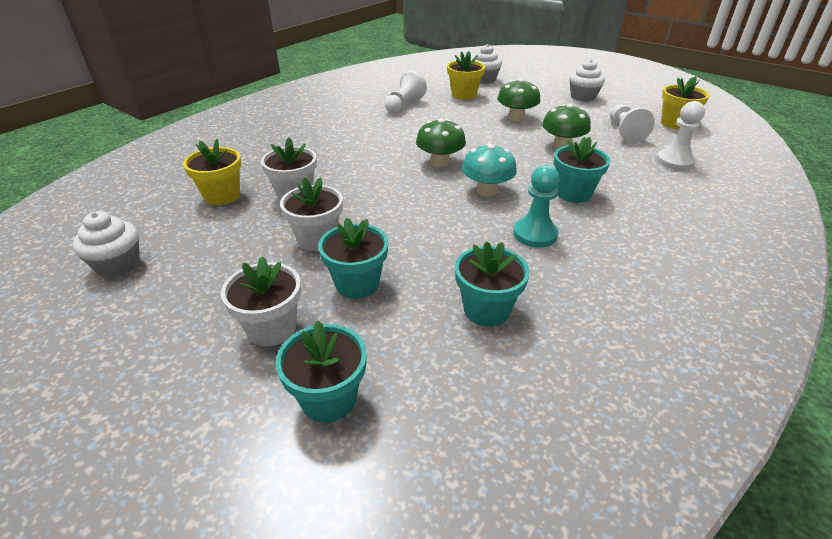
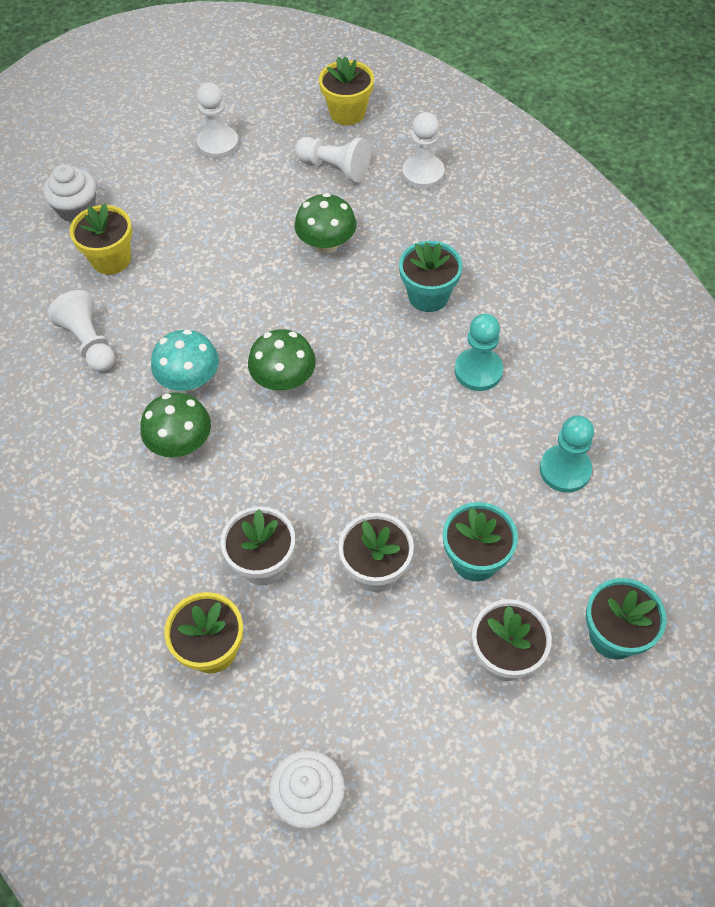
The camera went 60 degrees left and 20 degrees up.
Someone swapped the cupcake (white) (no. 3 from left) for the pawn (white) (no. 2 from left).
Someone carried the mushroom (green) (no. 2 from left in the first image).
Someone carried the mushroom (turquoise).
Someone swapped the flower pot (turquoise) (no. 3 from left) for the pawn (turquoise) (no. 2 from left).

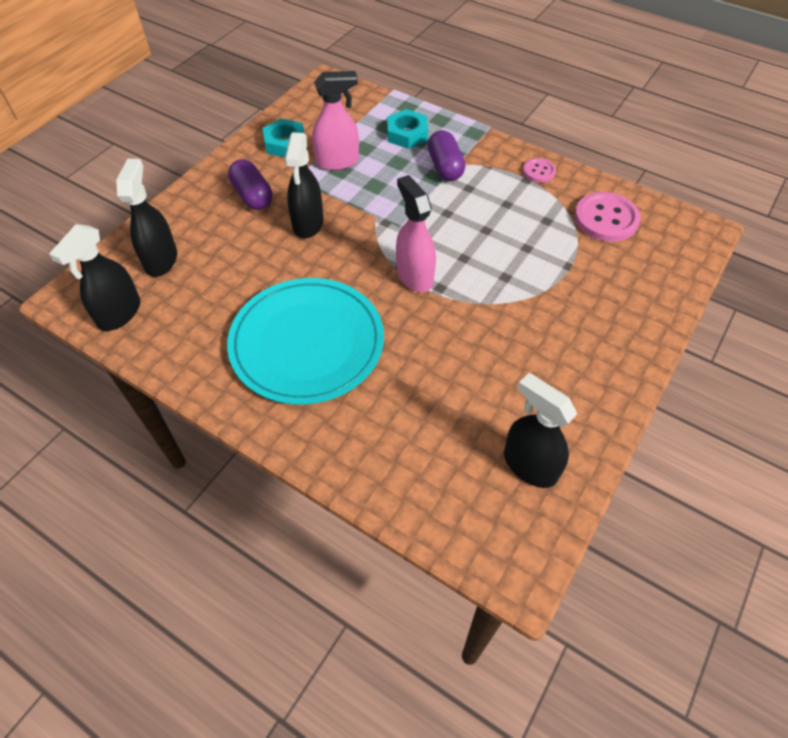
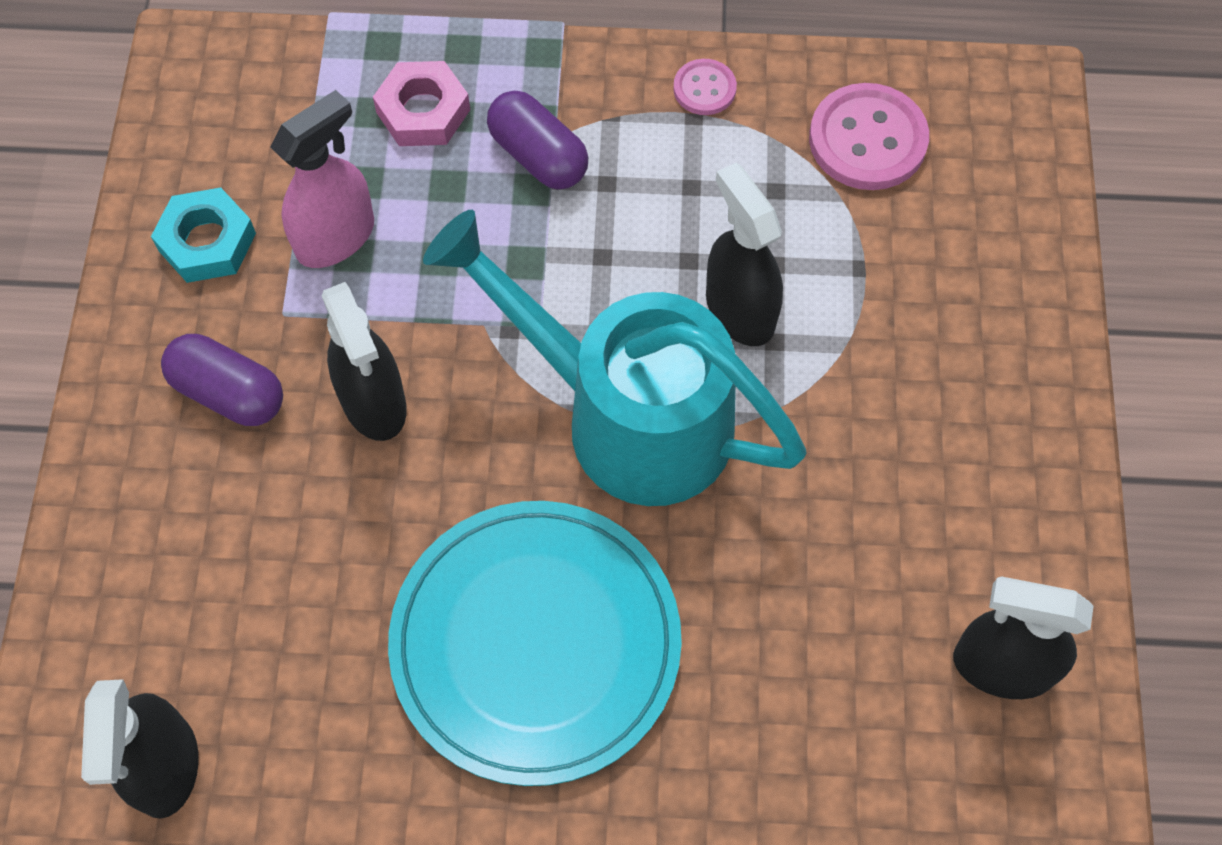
The camera went 30 degrees left and 10 degrees up.
Someone repainted the nut (turquoise) (no. 2 from left), which became the nut (pink).
Someone carried the spray bottle (black) (no. 2 from left in the first image).
Someone swapped the spray bottle (pink) (no. 2 from left) for the watering can (turquoise).

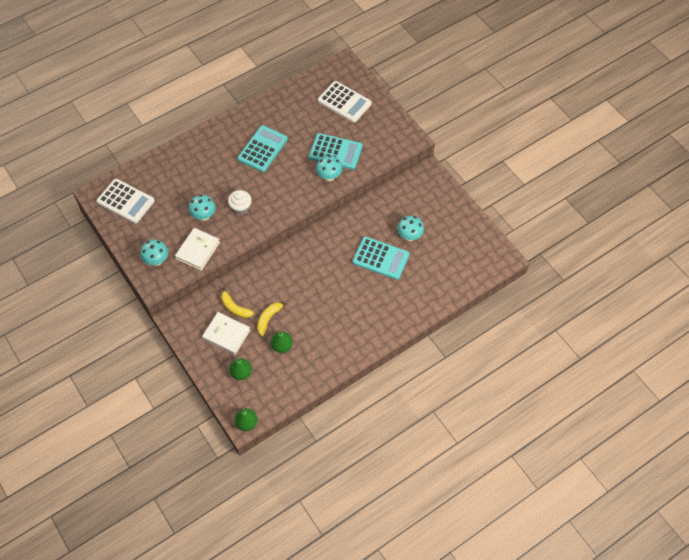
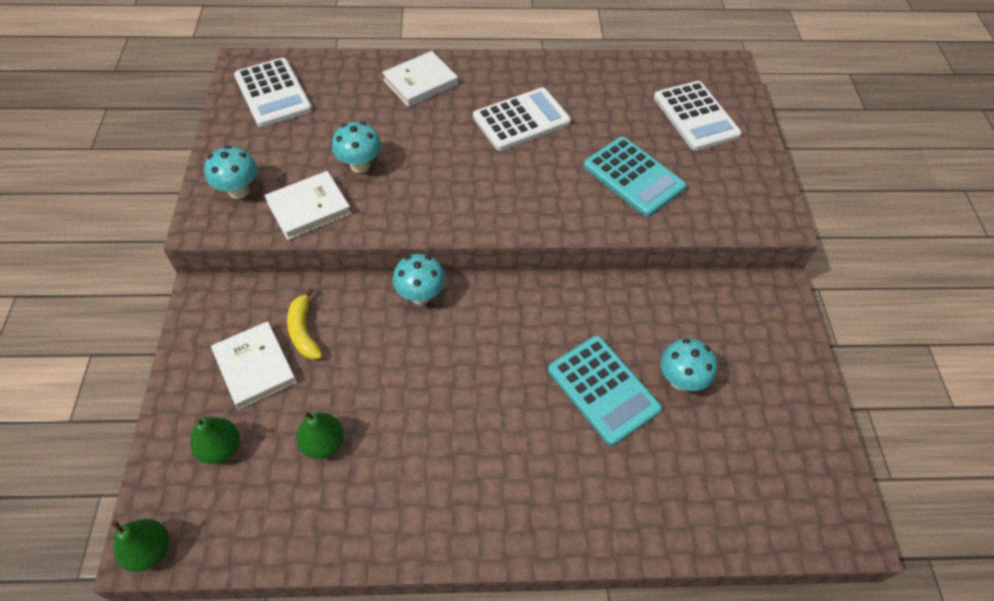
The camera went 30 degrees right and 5 degrees down.
Someone repainted the calculator (turquoise) (no. 1 from left), which became the calculator (white) (no. 2 from left).
Someone carried the mushroom (turquoise) (no. 3 from left).
Someone took away the cupcake (white).
Someone took away the banana (yellow) (no. 2 from left).
Someone put down the book (white) (no. 3 from left).

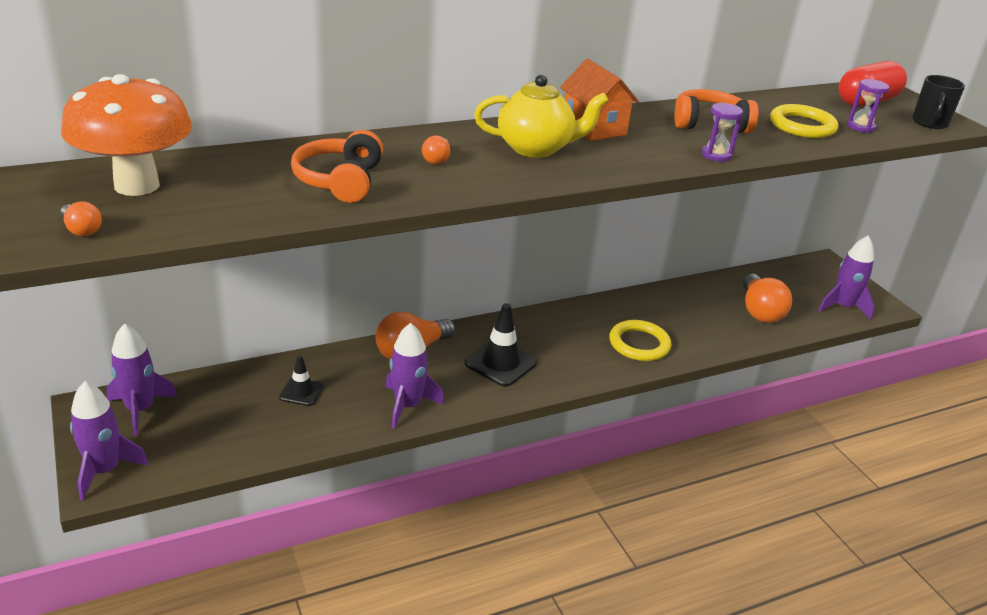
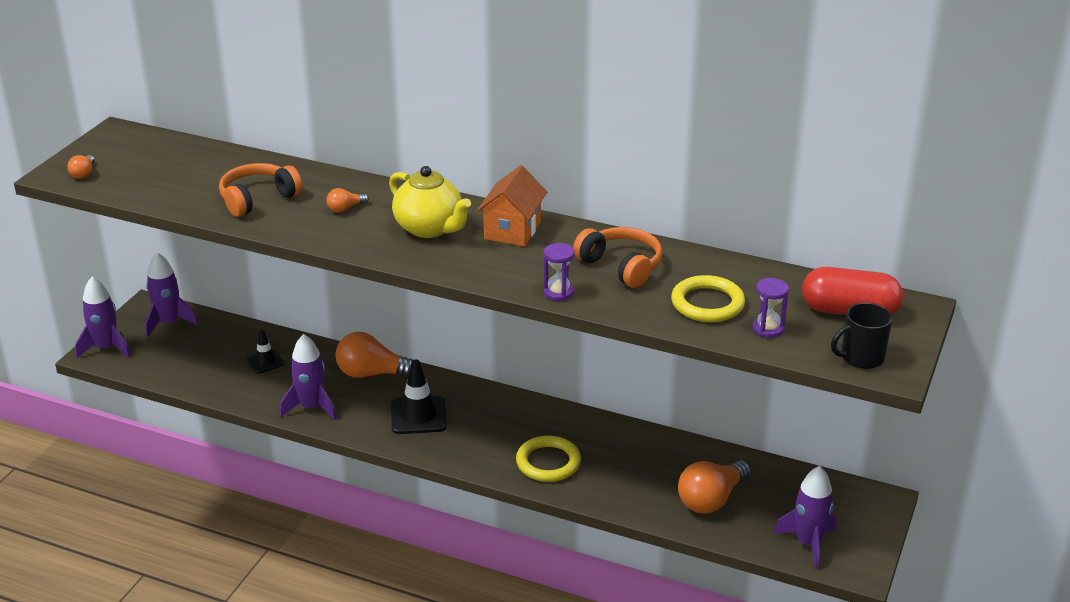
The camera went 50 degrees right and 0 degrees up.
Someone took away the mushroom (orange).

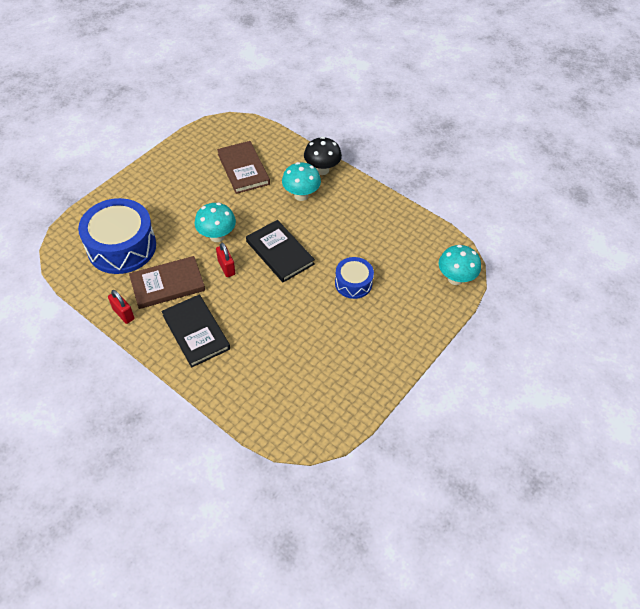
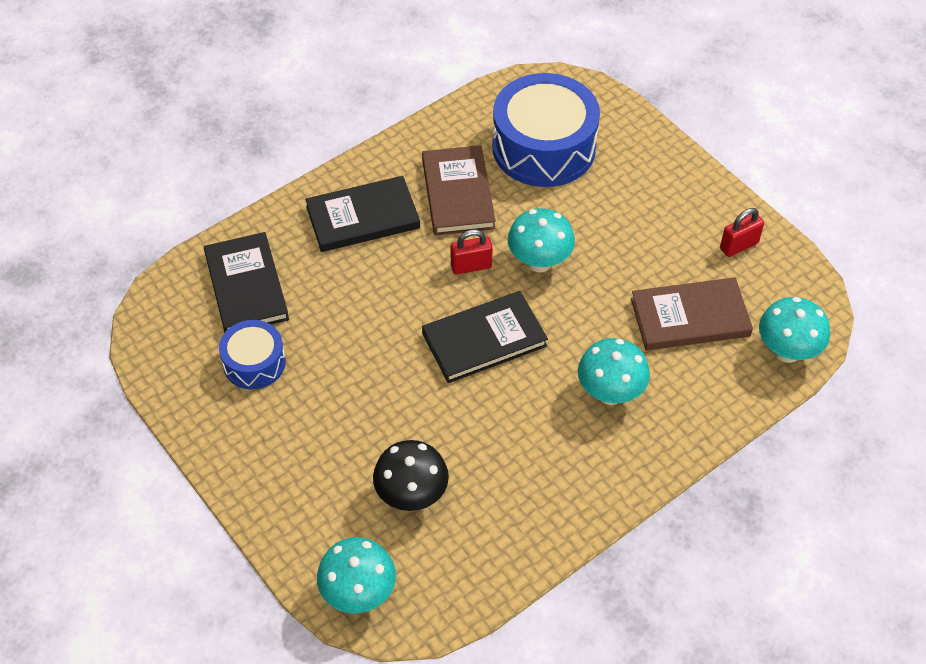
The camera went 105 degrees right and 0 degrees up.
Someone carried the mushroom (black).
Someone carried the drum (blue) (no. 2 from left in the first image).
Someone carried the padlock (red) (no. 1 from left in the first image).
Someone put down the book (black) (no. 1 from left).
Someone put down the mushroom (turquoise) (no. 4 from left).

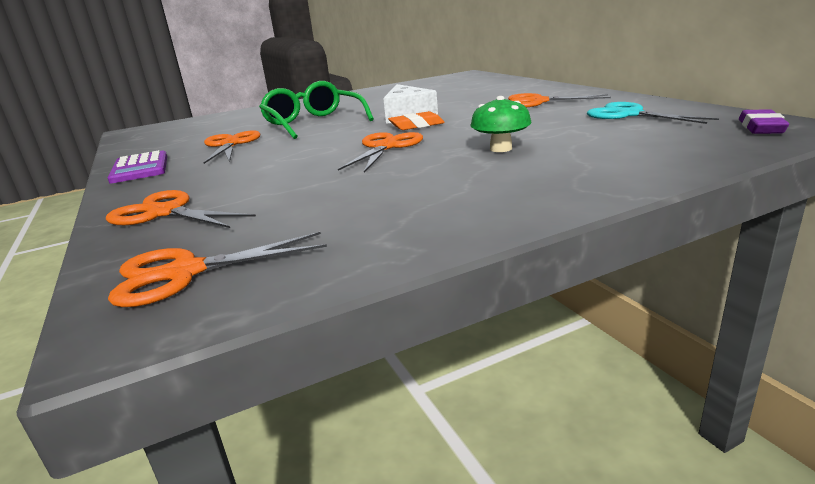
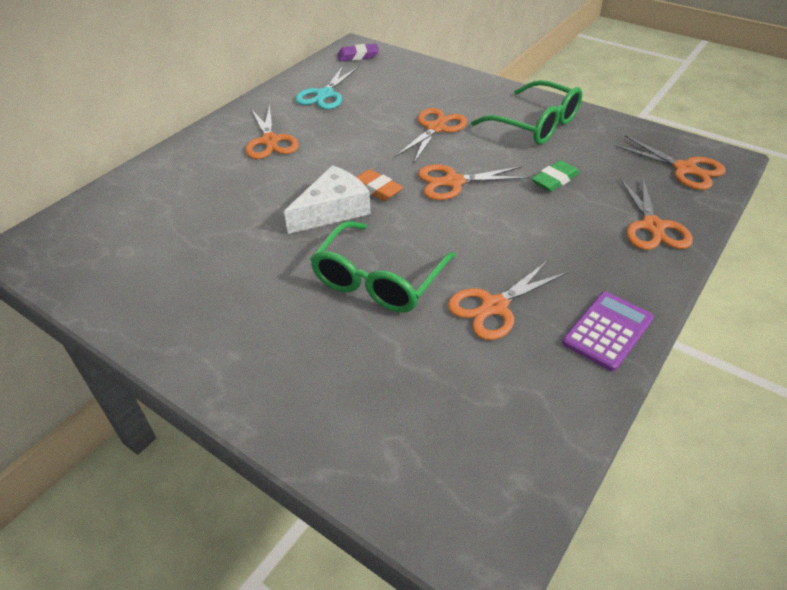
The camera went 120 degrees left and 20 degrees up.
Someone swapped the mushroom (green) for the scissors (orange) (no. 2 from left).
Someone put down the glasses (green) (no. 2 from left).
Someone put down the eraser (green).

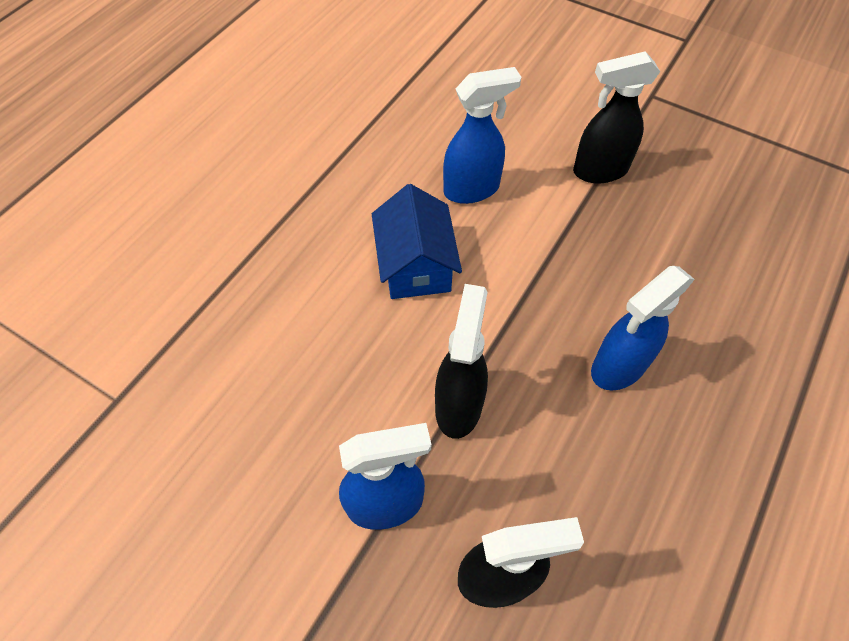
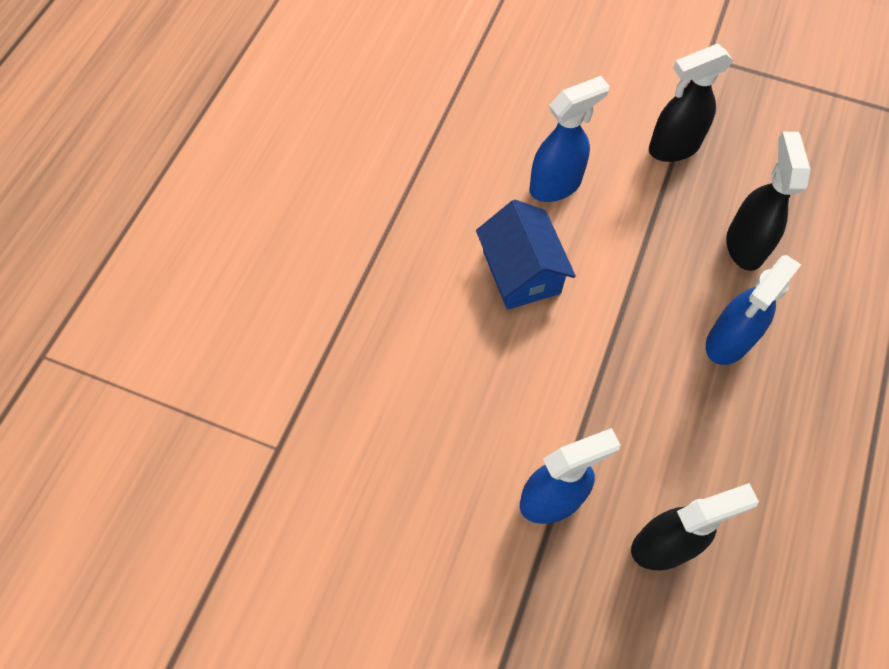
The camera went 10 degrees left and 5 degrees up.
Someone carried the spray bottle (black) (no. 1 from left in the first image).

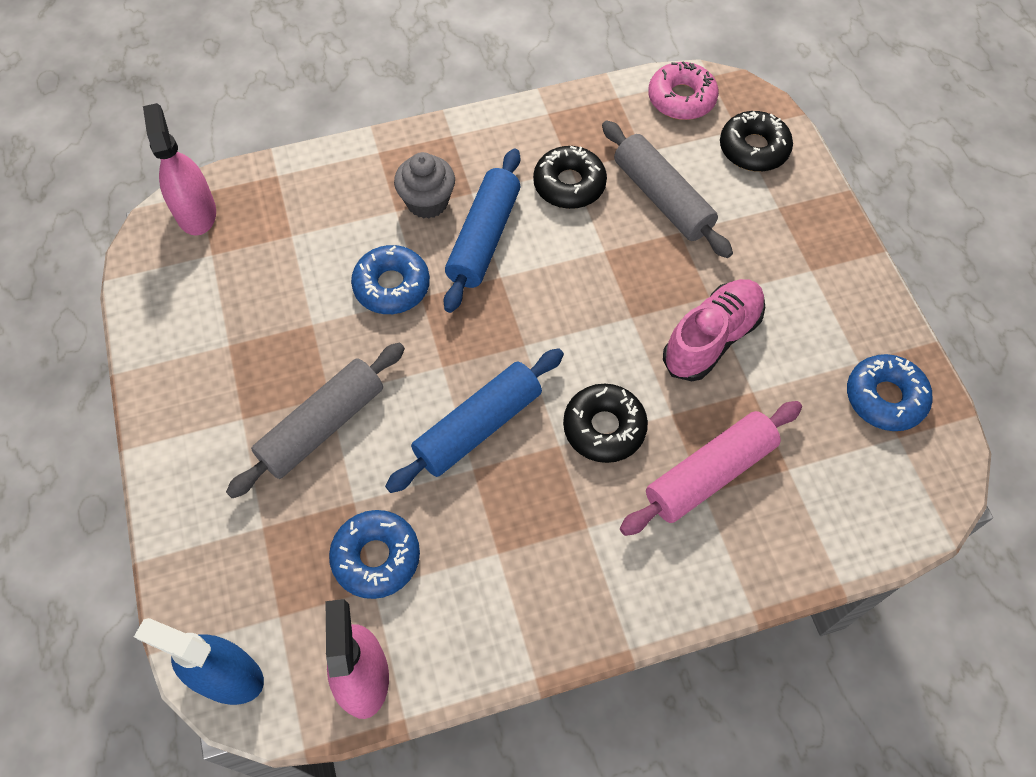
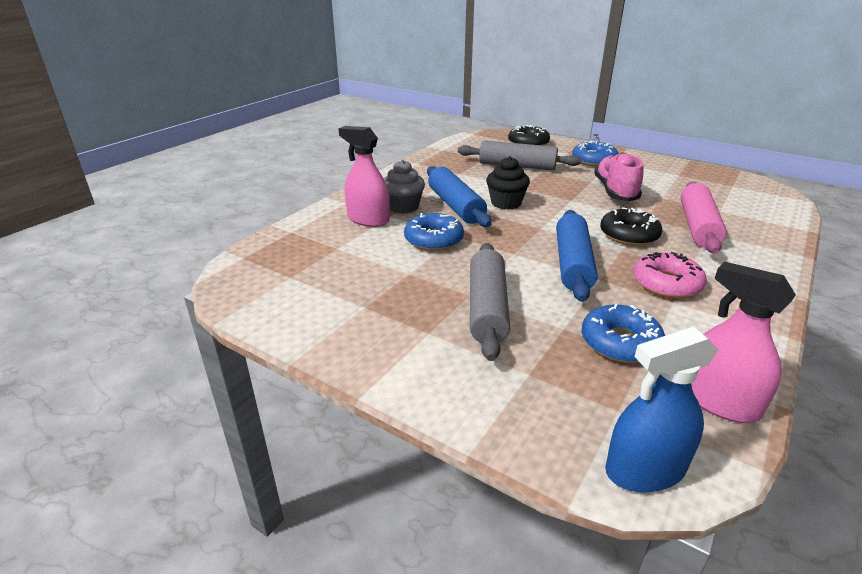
The camera went 40 degrees left and 30 degrees down.
Someone carried the donut (pink).
Someone carried the spray bottle (pink) (no. 1 from left).
Someone took away the donut (black) (no. 1 from left).
Someone carried the donut (blue) (no. 3 from left in the first image).
Someone put down the cupcake (black).

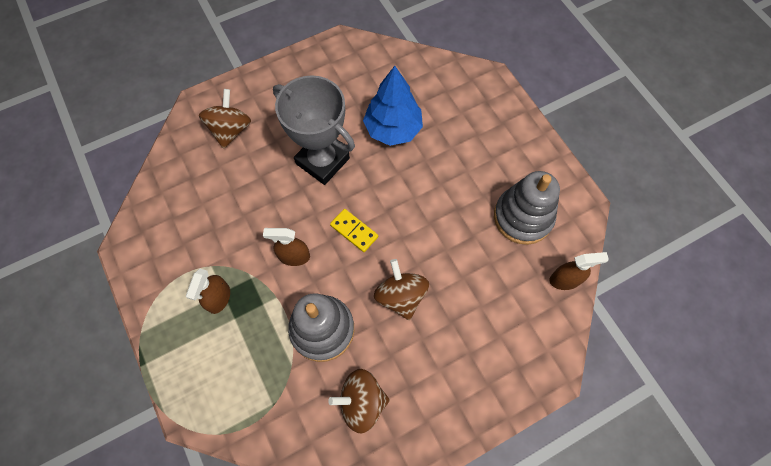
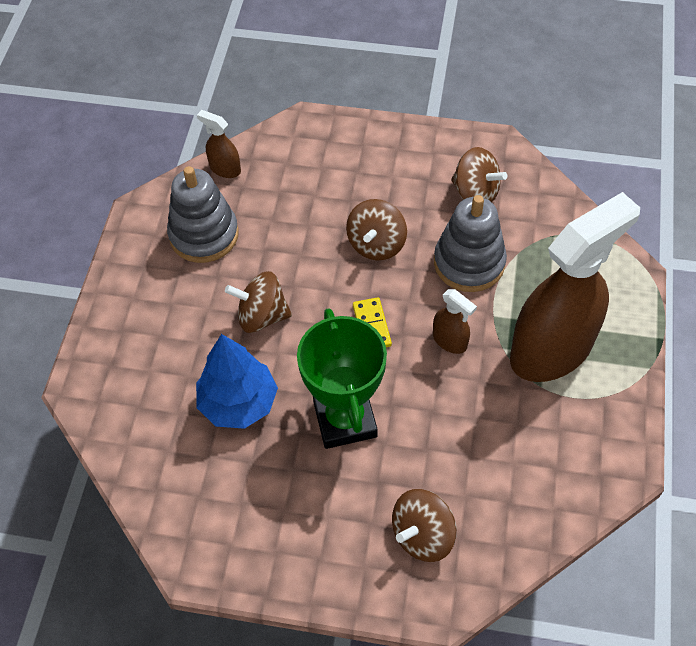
The camera went 140 degrees left and 10 degrees down.
Someone repainted the trophy (grey), which became the trophy (green).
Someone scaled the spray bottle (brown) (no. 1 from left in the first image) by 2.45.
Someone put down the spinning top (brown) (no. 1 from left).

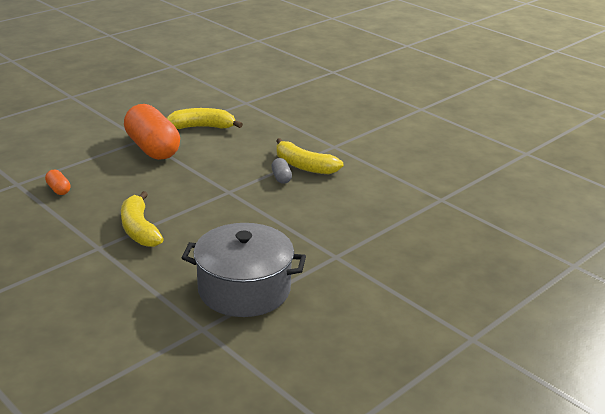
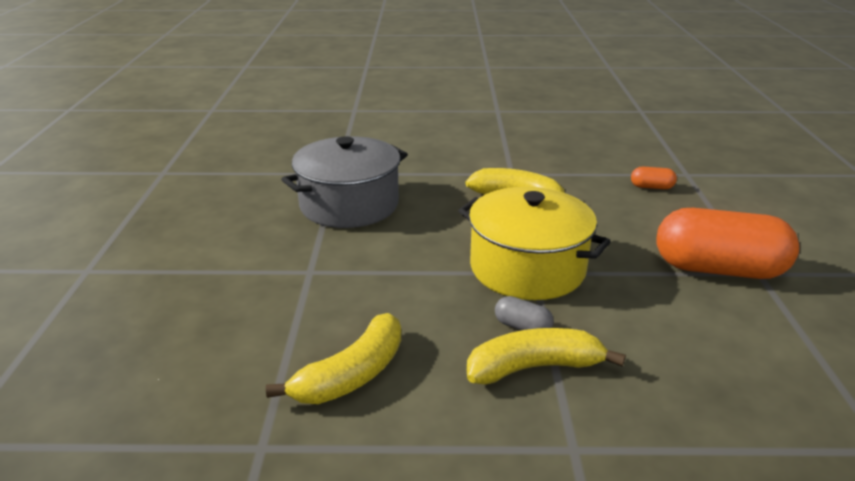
The camera went 135 degrees right and 0 degrees up.
Someone carried the banana (yellow) (no. 2 from left in the first image).
Someone put down the pot (yellow).

